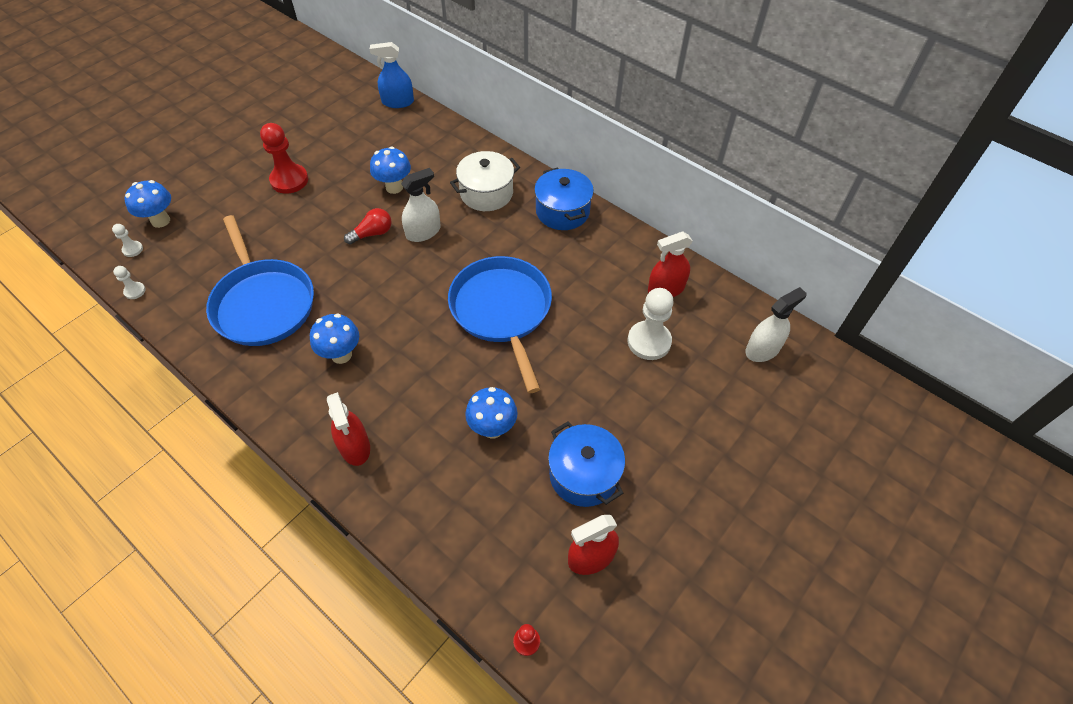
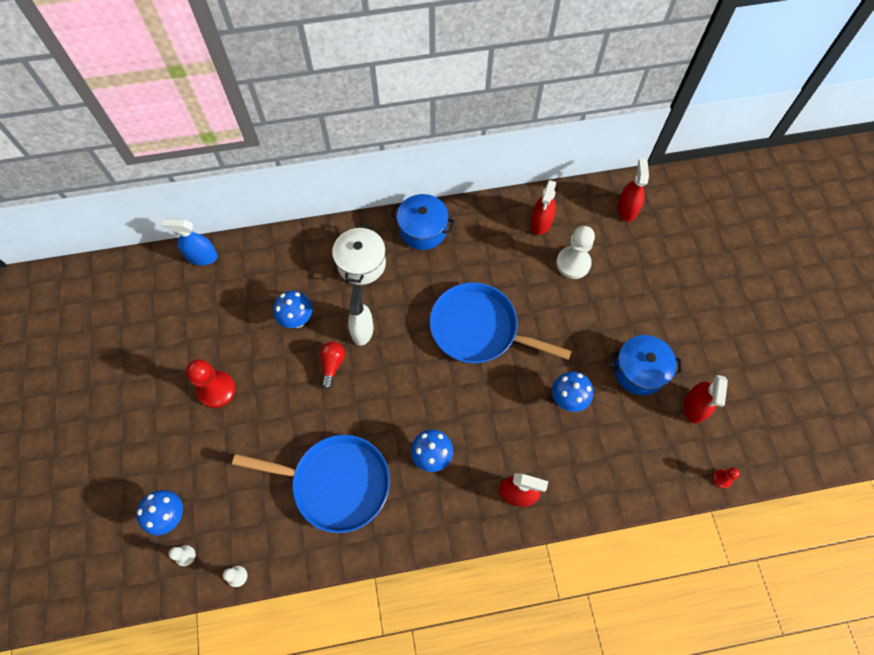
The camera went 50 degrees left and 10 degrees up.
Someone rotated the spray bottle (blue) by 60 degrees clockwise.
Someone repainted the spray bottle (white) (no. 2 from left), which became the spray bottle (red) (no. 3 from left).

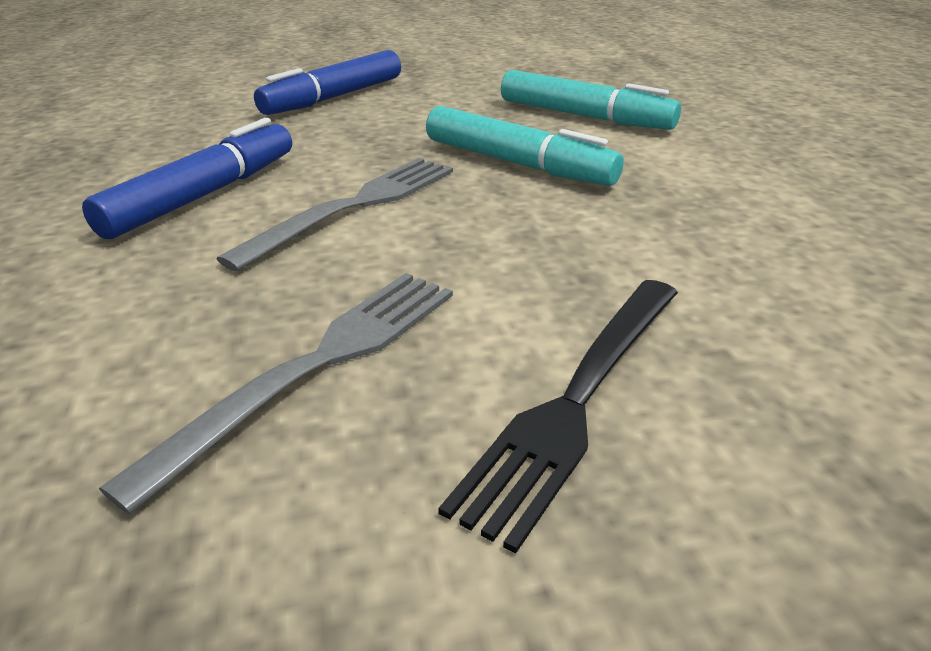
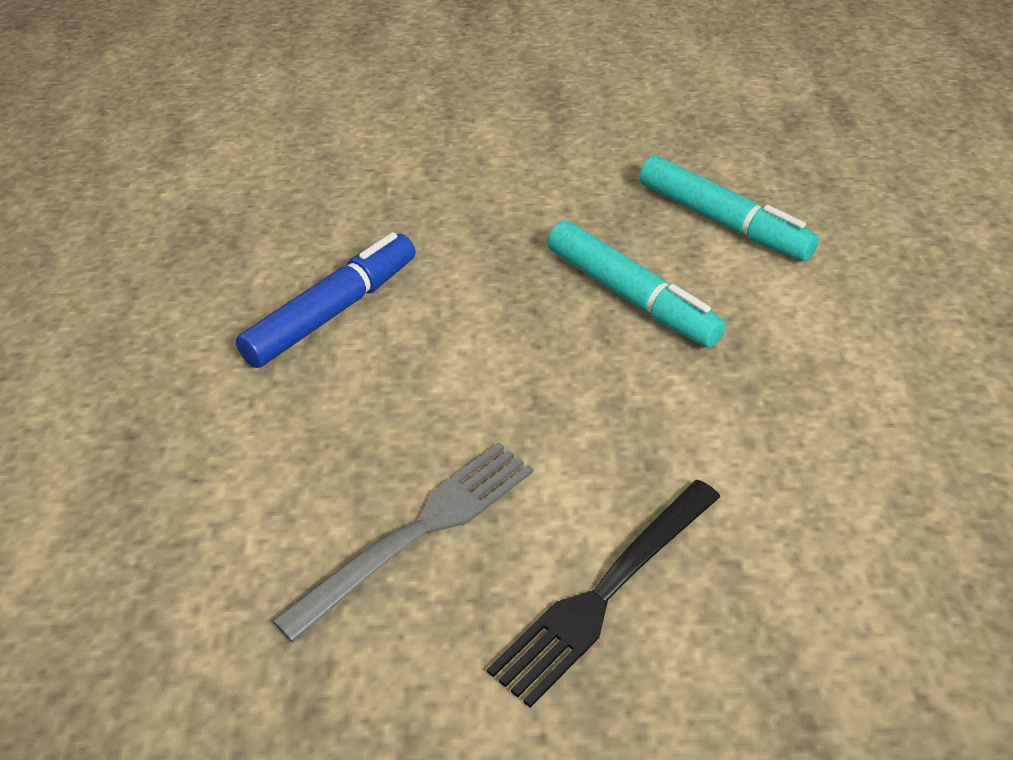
The camera went 10 degrees right and 10 degrees up.
Someone took away the marker (blue) (no. 2 from left).
Someone took away the fork (grey) (no. 2 from left).

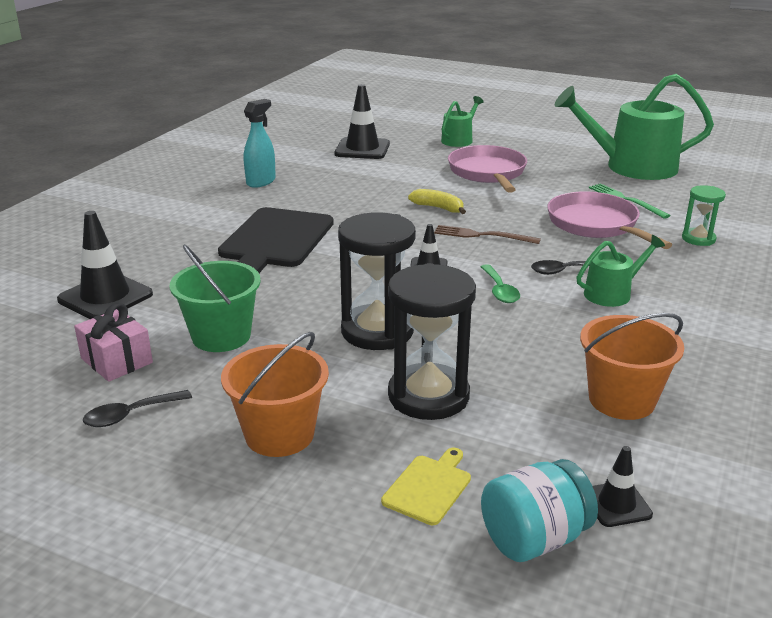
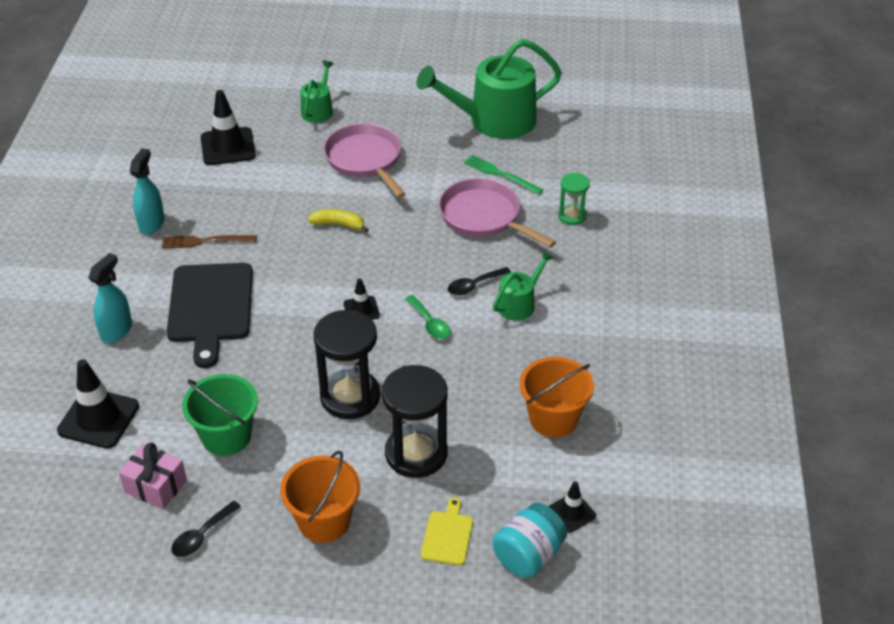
The camera went 20 degrees left and 15 degrees up.
Someone carried the fork (brown).
Someone put down the spray bottle (turquoise) (no. 1 from left).

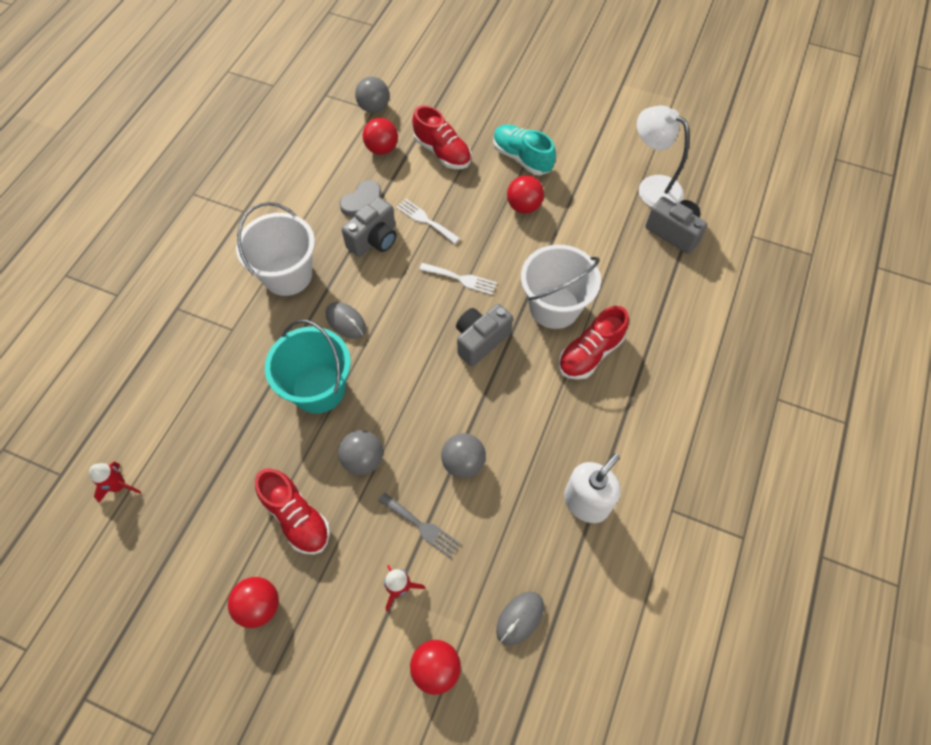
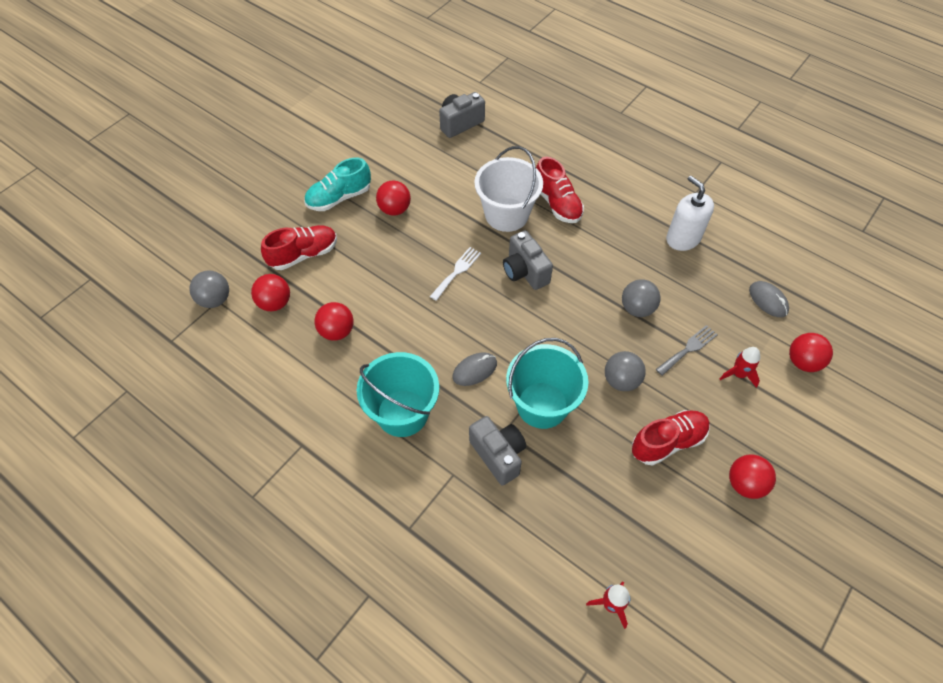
The camera went 75 degrees left and 5 degrees down.
Someone took away the lamp (white).
Someone swapped the heart (grey) for the ball (red) (no. 2 from left).
Someone carried the camera (grey) (no. 1 from left in the first image).
Someone took away the fork (white) (no. 1 from left).
Someone repainted the bucket (white) (no. 1 from left), which became the bucket (turquoise) (no. 1 from left).

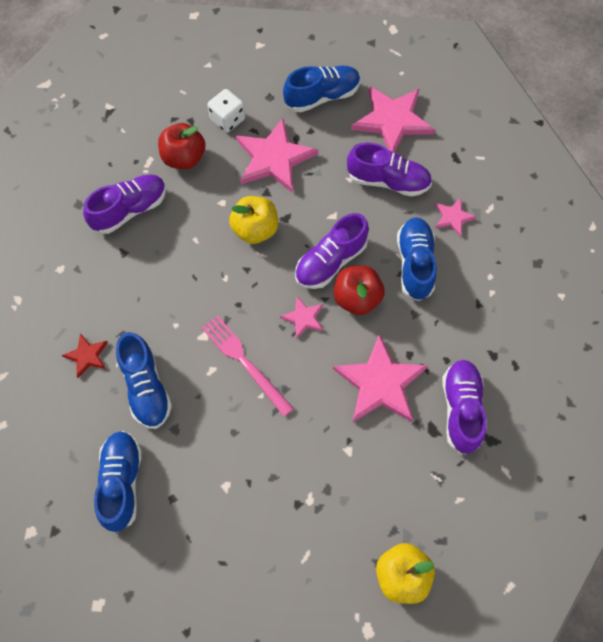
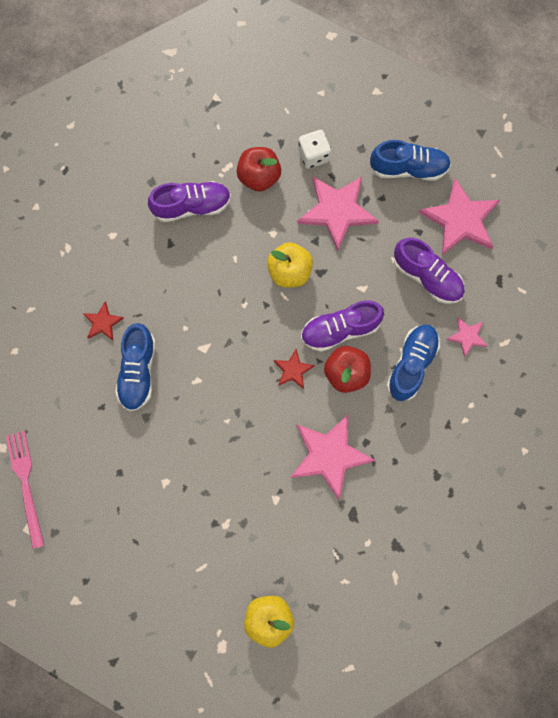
The camera went 25 degrees right and 10 degrees up.
Someone repainted the star (pink) (no. 2 from left), which became the star (red) (no. 2 from left).
Someone carried the fork (pink).
Someone took away the shoe (purple) (no. 4 from left).
Someone took away the shoe (blue) (no. 1 from left).

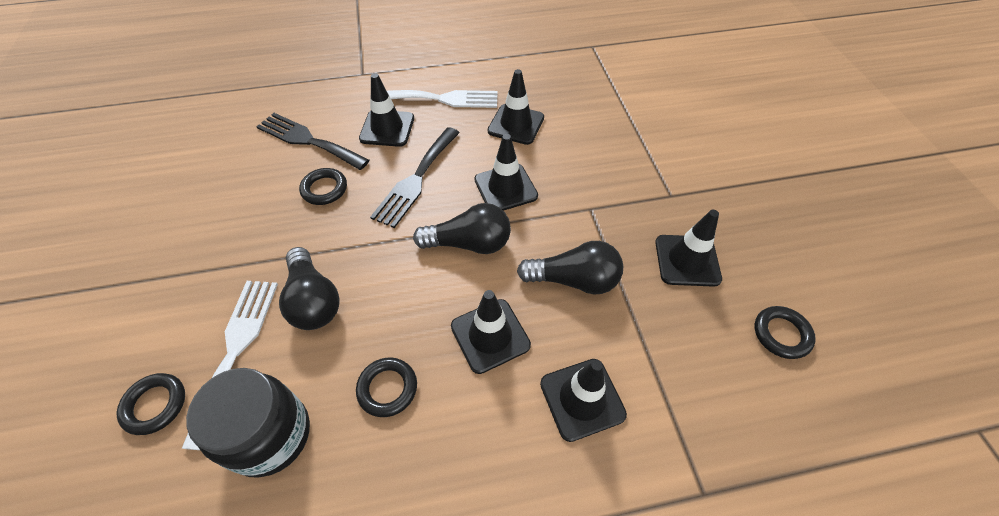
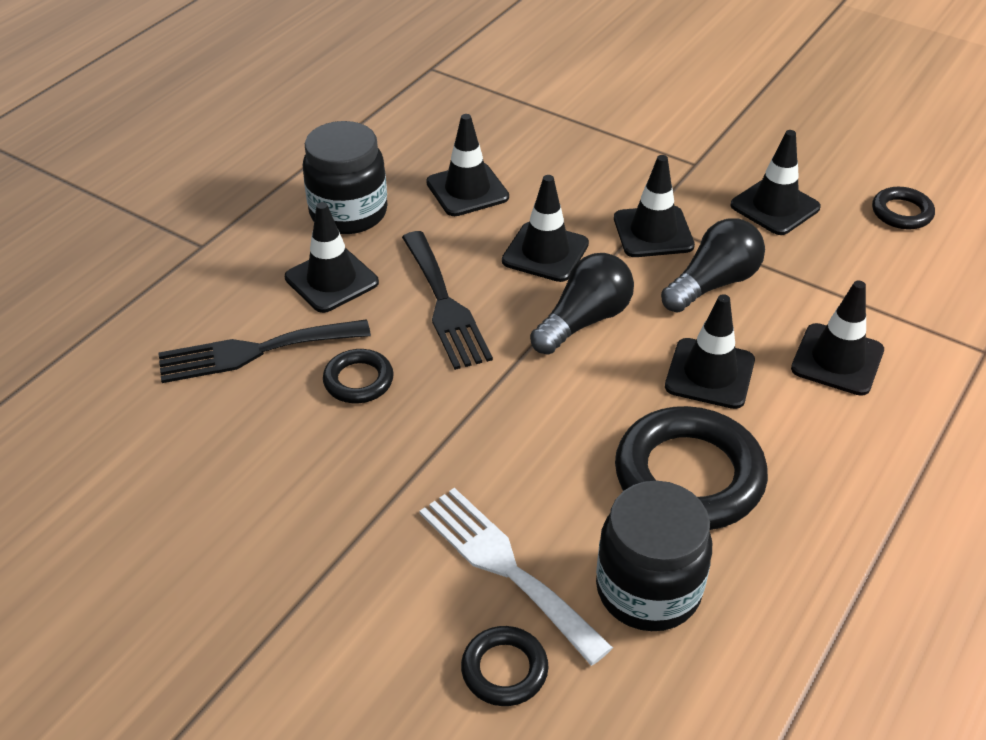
The camera went 45 degrees left and 10 degrees down.
Someone swapped the fork (white) (no. 2 from left) for the jar (black) (no. 1 from left).
Someone took away the light bulb (black) (no. 1 from left).
Someone scaled the ring (black) (no. 3 from left) by 1.98.
Someone put down the traffic cone (black) (no. 4 from left).

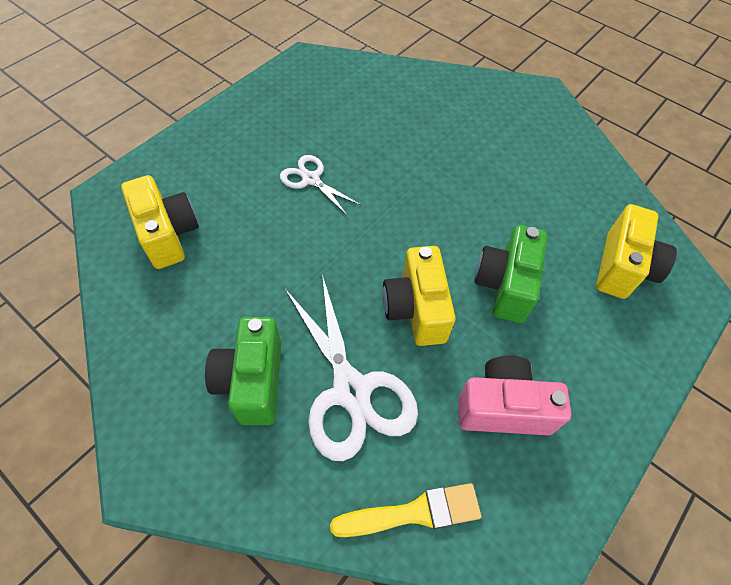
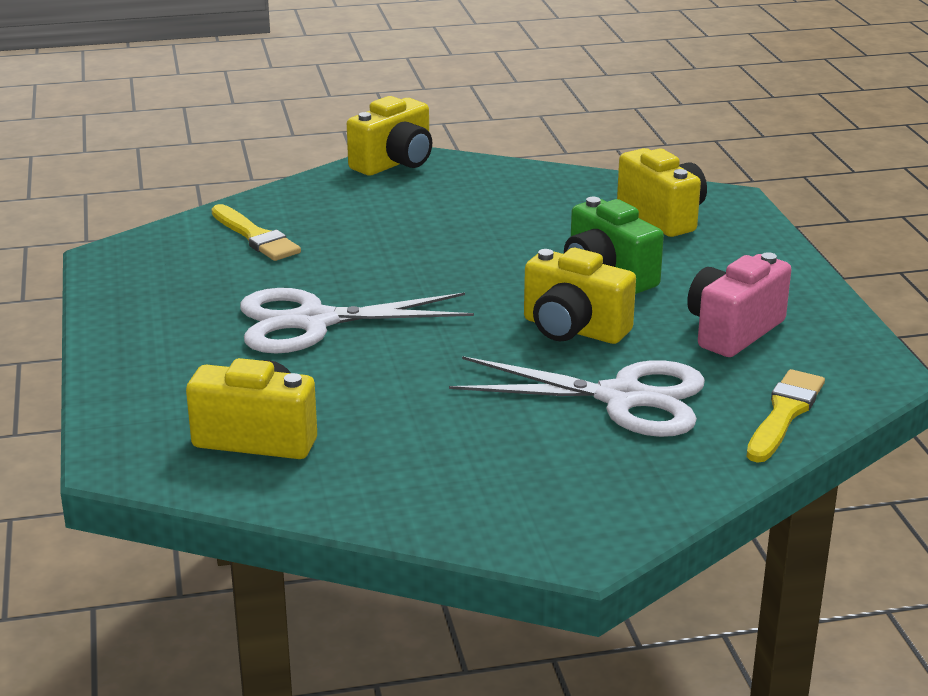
The camera went 50 degrees left and 30 degrees down.
Someone scaled the scissors (white) (no. 1 from left) by 1.80.
Someone took away the camera (green) (no. 1 from left).
Someone put down the camera (yellow) (no. 2 from left).
Someone put down the brush (yellow) (no. 1 from left).

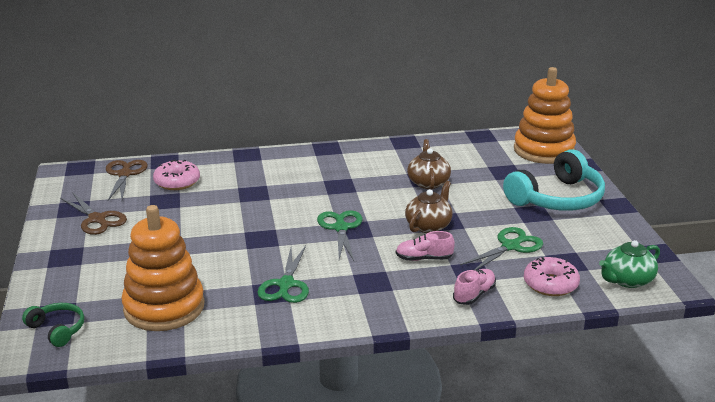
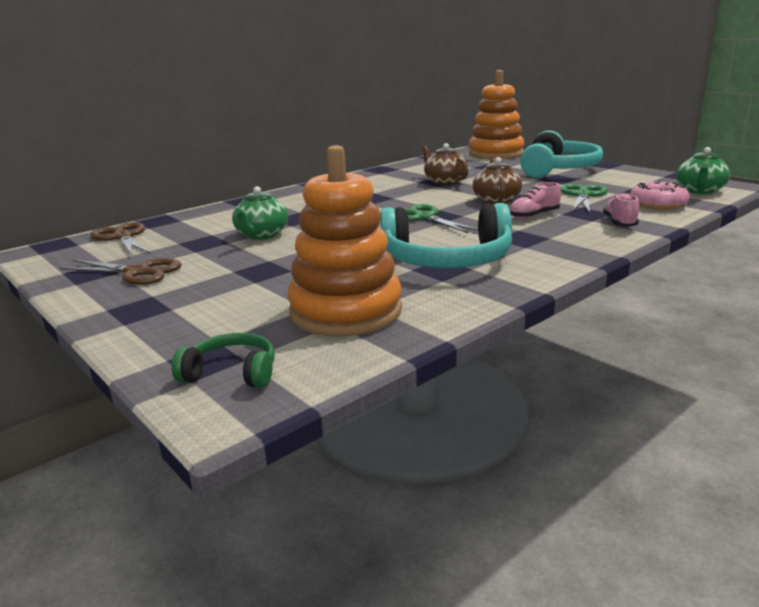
The camera went 30 degrees left and 5 degrees down.
Someone took away the donut (pink) (no. 1 from left).
Someone swapped the scissors (green) (no. 1 from left) for the headphones (turquoise) (no. 1 from left).
Someone put down the teapot (green) (no. 1 from left).

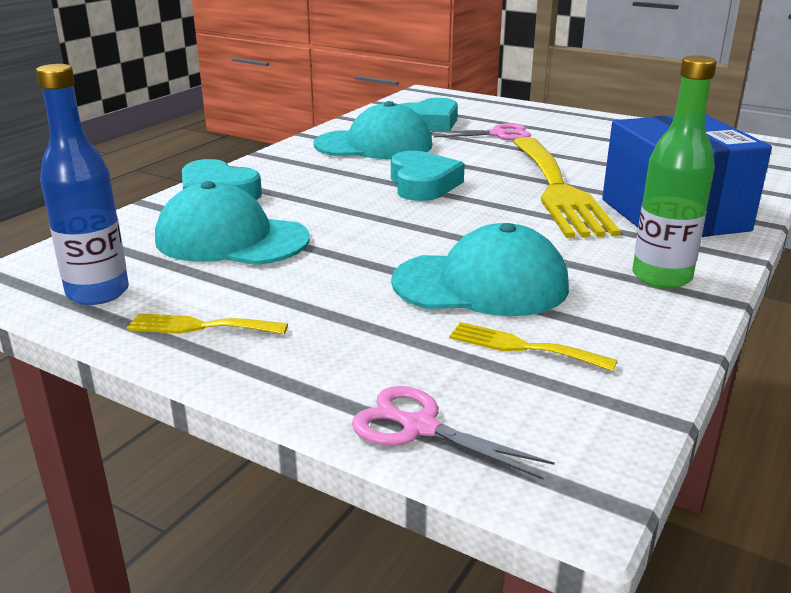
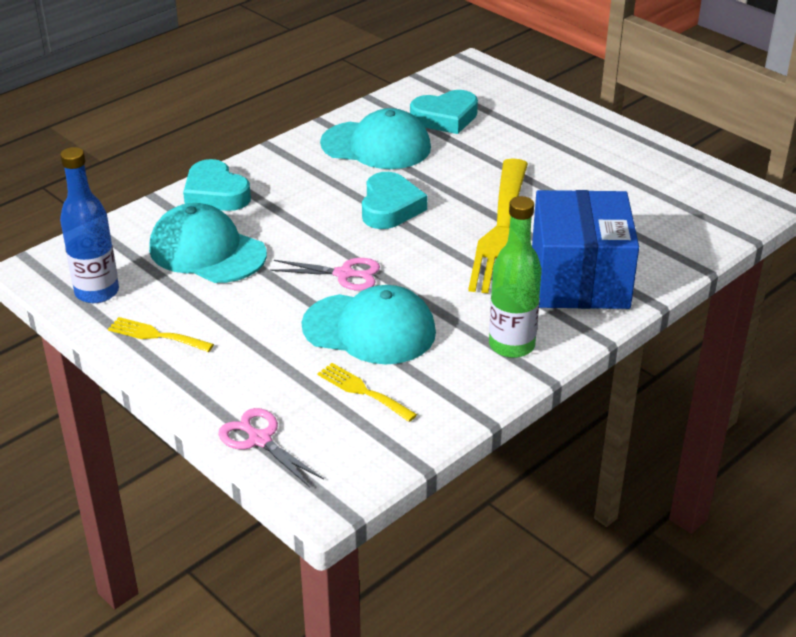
The camera went 15 degrees right and 10 degrees up.
Someone carried the scissors (pink) (no. 2 from left).

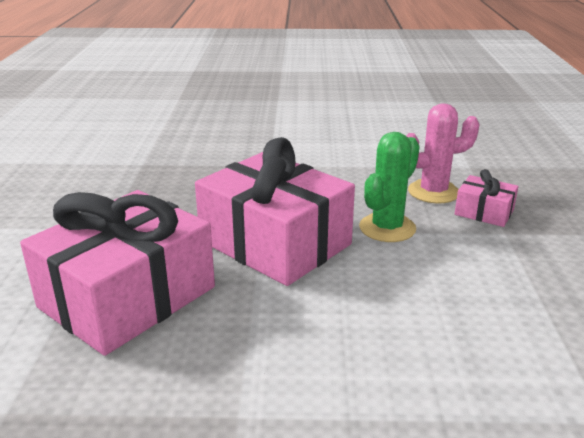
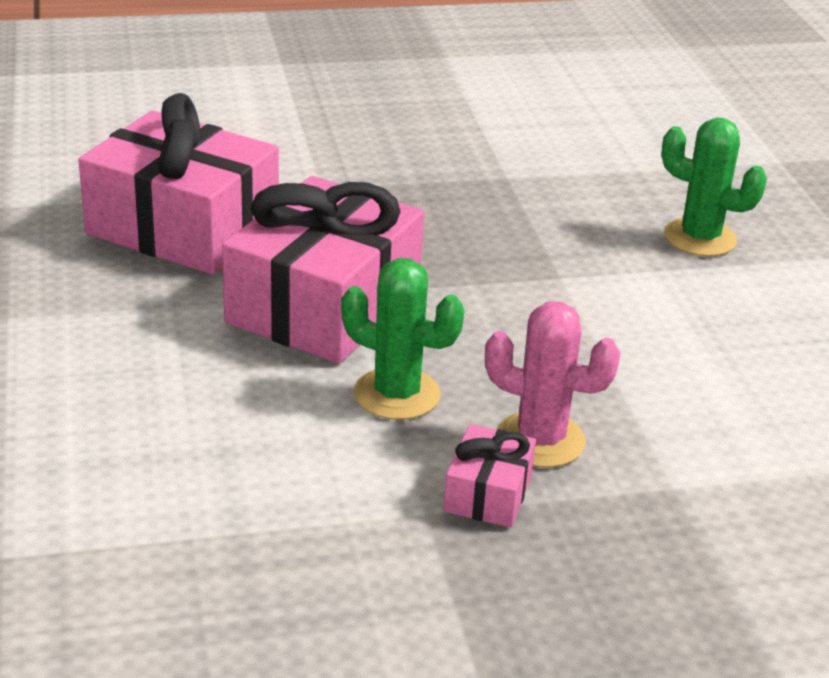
The camera went 75 degrees right and 5 degrees up.
Someone rotated the cactus (pink) by 45 degrees counterclockwise.
Someone put down the cactus (green) (no. 2 from left).

